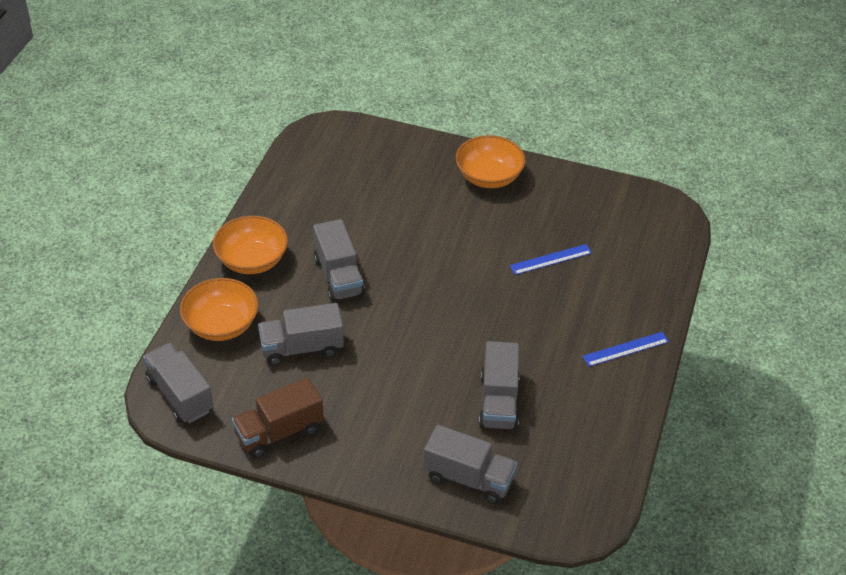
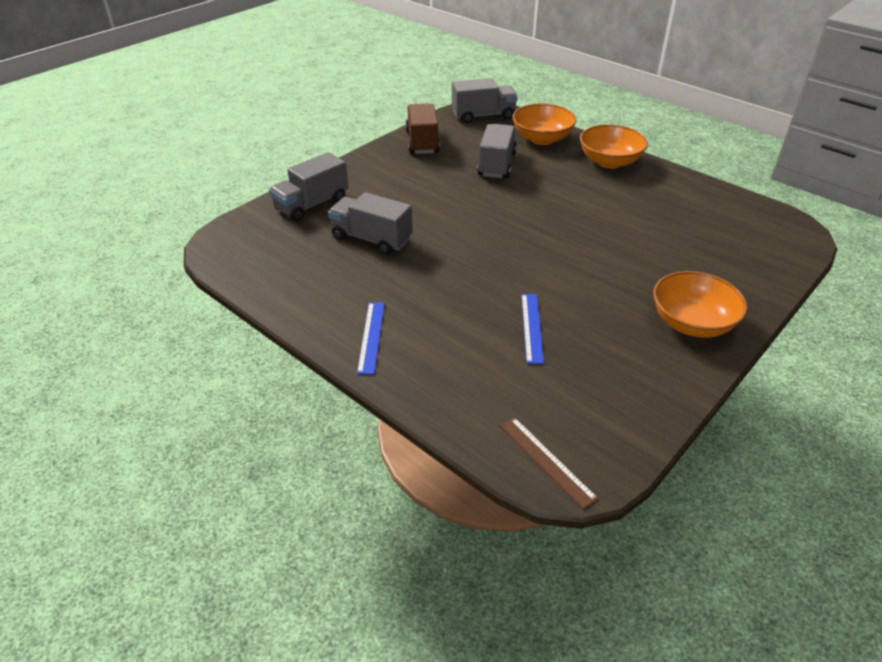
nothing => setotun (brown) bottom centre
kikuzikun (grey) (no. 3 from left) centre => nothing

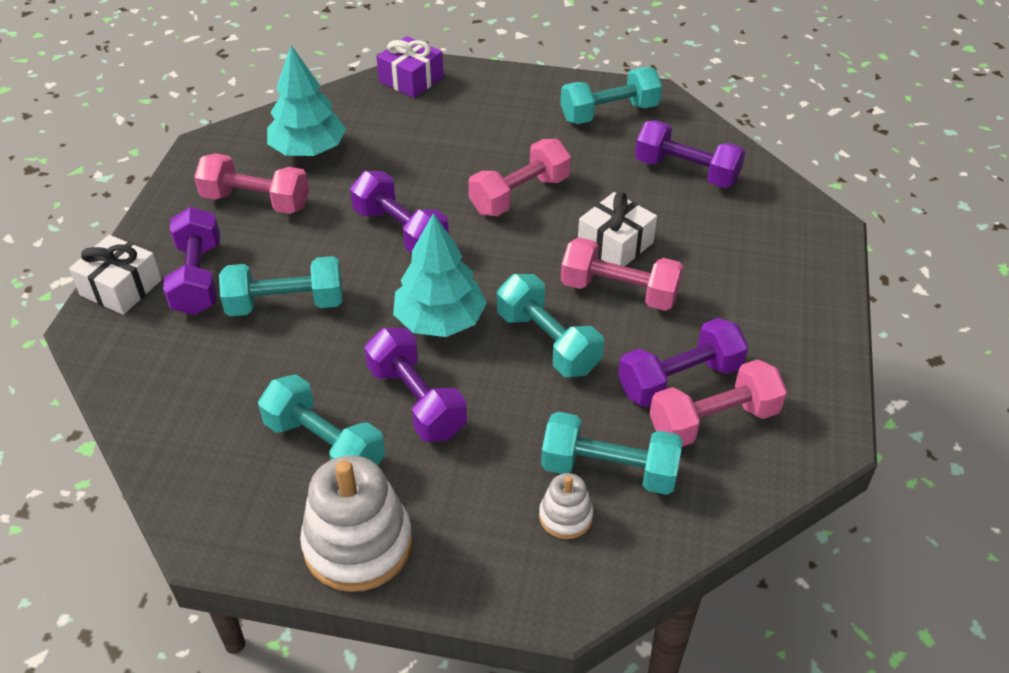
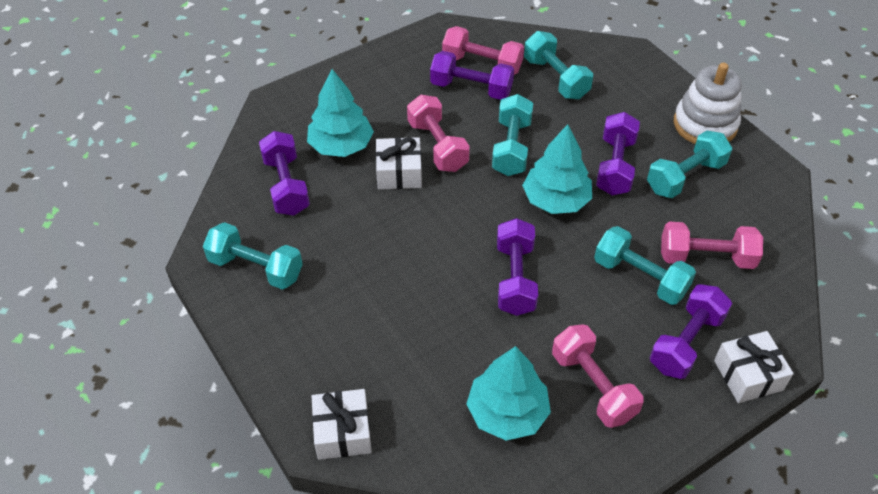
nothing => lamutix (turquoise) (no. 1 from left) top centre
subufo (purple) top centre => subufo (white) (no. 1 from left) bottom centre
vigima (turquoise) (no. 2 from left in the first image) middle left => vigima (turquoise) (no. 5 from left) top right, 60 degrees clockwise
vigima (pink) (no. 2 from left in the first image) top centre => vigima (pink) (no. 4 from left) middle right, shifted
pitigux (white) (no. 2 from left) bottom centre => nothing

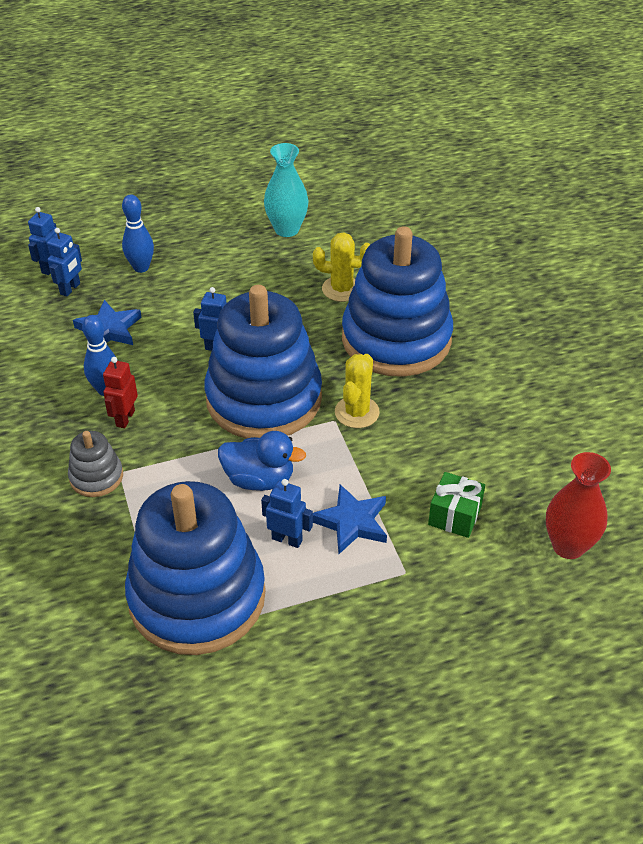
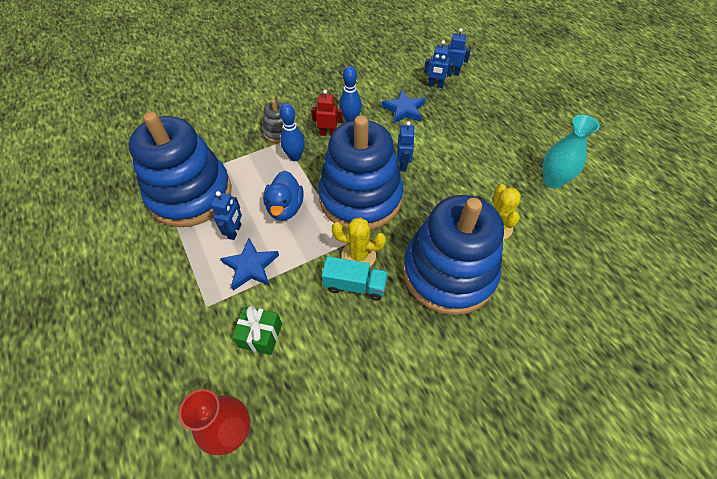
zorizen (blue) (no. 2 from left in the first image) top left => zorizen (blue) (no. 1 from left) top centre, shifted
nothing => kikuzikun (turquoise) centre

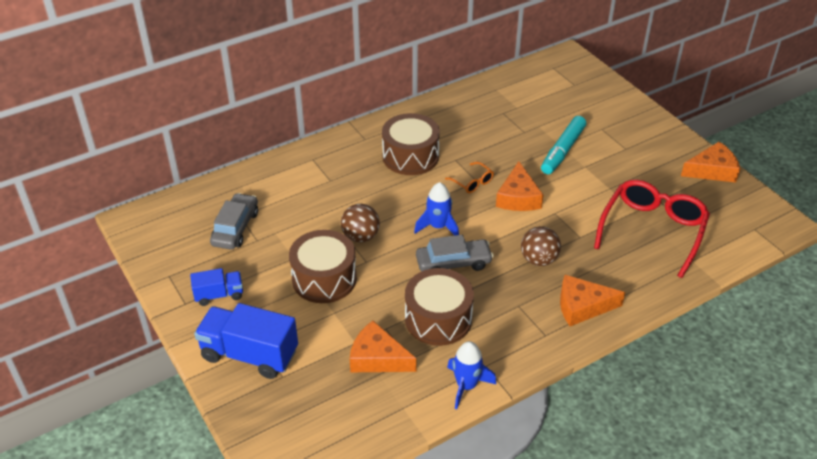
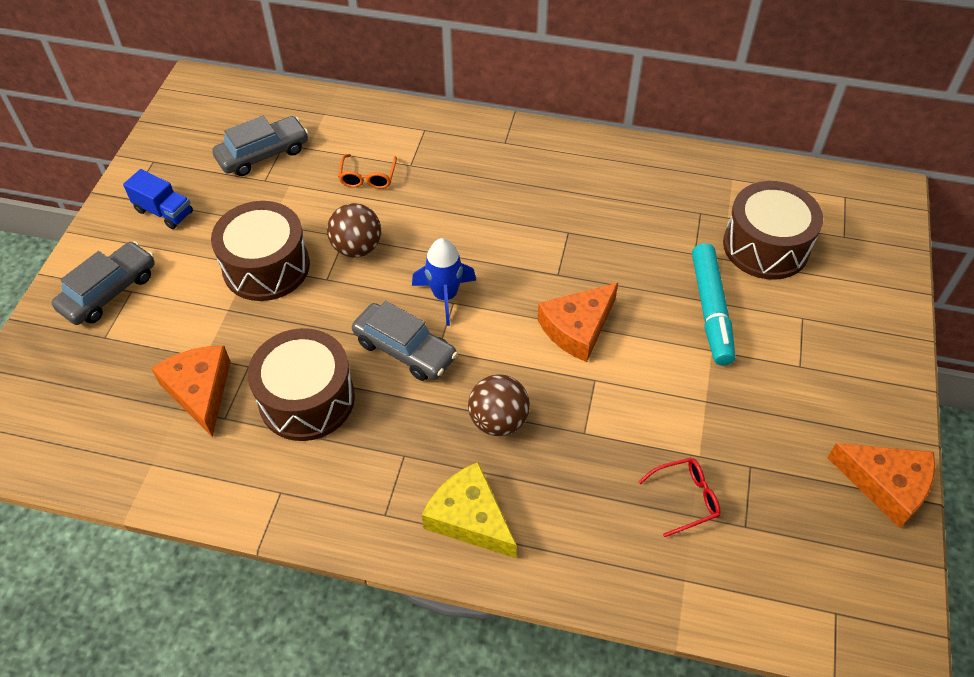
kikuzikun (blue) (no. 2 from left) bottom left => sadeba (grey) (no. 1 from left) middle left
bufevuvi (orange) centre => bufevuvi (orange) top centre, shifted
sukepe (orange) (no. 3 from left) middle right => sukepe (yellow) bottom centre
bufevuvi (red) middle right => bufevuvi (red) bottom right, x0.43
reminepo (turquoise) top right => reminepo (turquoise) middle right, 75 degrees counterclockwise
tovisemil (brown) (no. 2 from left in the first image) top centre => tovisemil (brown) (no. 3 from left) middle right, shifted
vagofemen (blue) (no. 2 from left) bottom centre => nothing

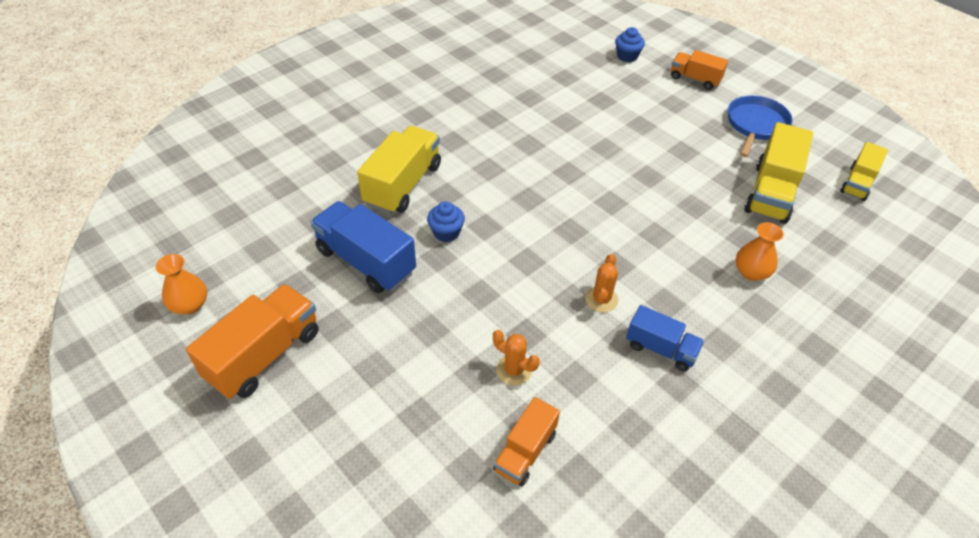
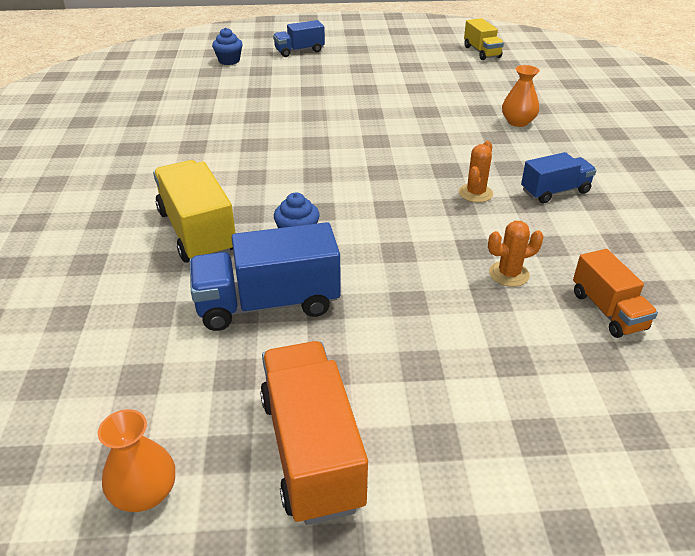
kikuzikun (orange) (no. 3 from left) top right => kikuzikun (blue) (no. 2 from left) top centre
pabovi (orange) (no. 2 from left in the first image) centre => pabovi (orange) (no. 1 from left) top right, 60 degrees clockwise
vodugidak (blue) top right => nothing
kikuzikun (yellow) (no. 2 from left) top right => nothing

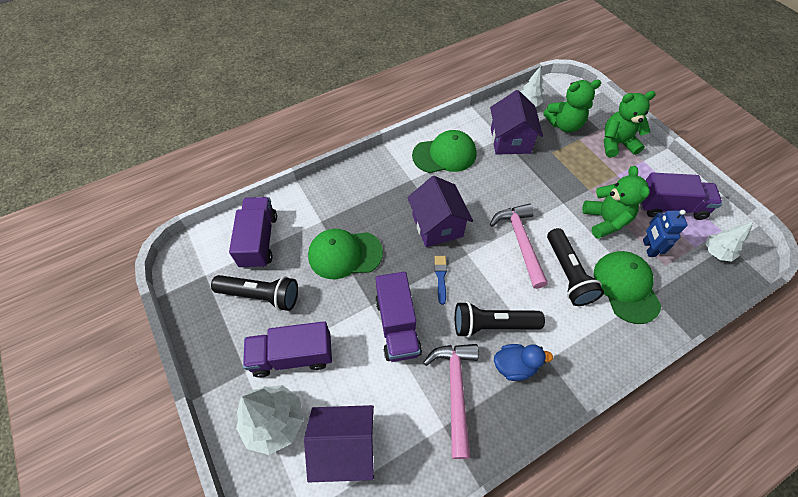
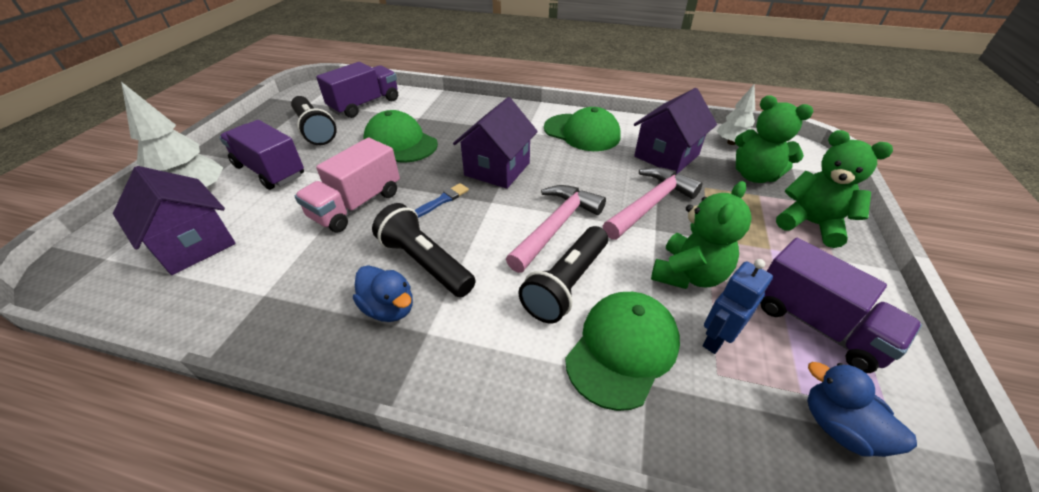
kikuzikun (purple) (no. 3 from left) centre => kikuzikun (pink) centre
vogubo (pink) (no. 1 from left in the first image) bottom centre => vogubo (pink) (no. 2 from left) centre, shifted
lamutix (white) (no. 3 from left) middle right => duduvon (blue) (no. 2 from left) bottom right

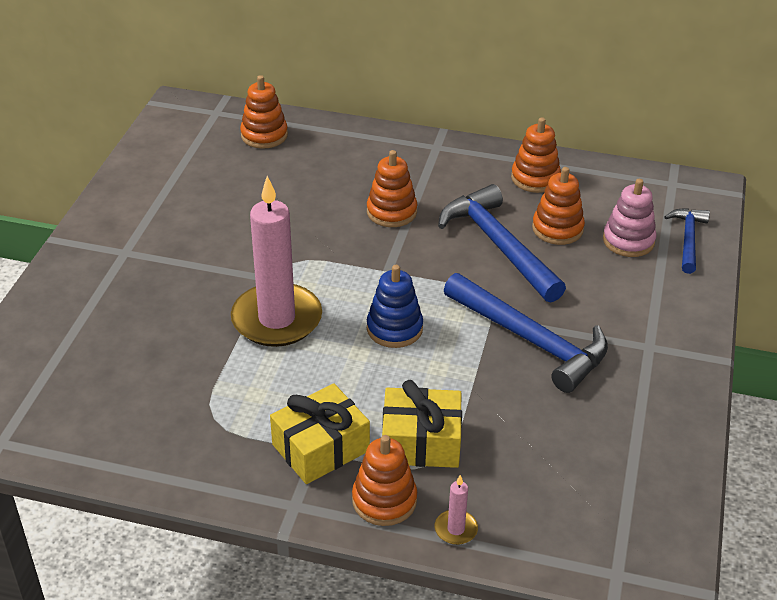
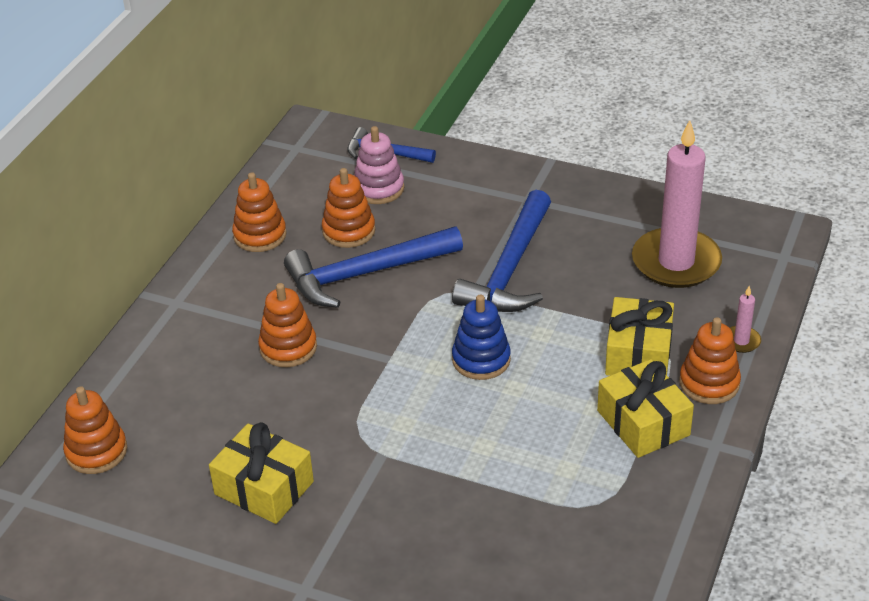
nothing => subufo (yellow) (no. 1 from left) bottom left
vogubo (blue) (no. 2 from left in the first image) middle right => vogubo (blue) (no. 3 from left) centre, 150 degrees clockwise
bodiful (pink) (no. 1 from left) centre => bodiful (pink) (no. 1 from left) middle right, shifted

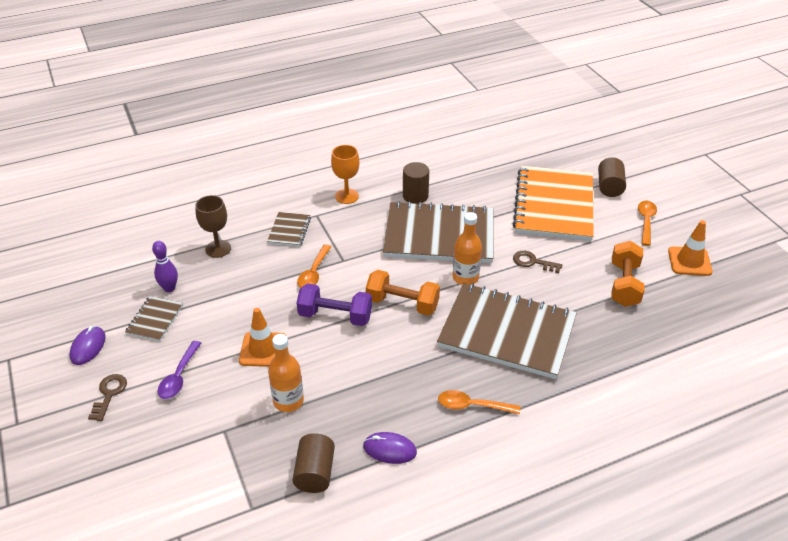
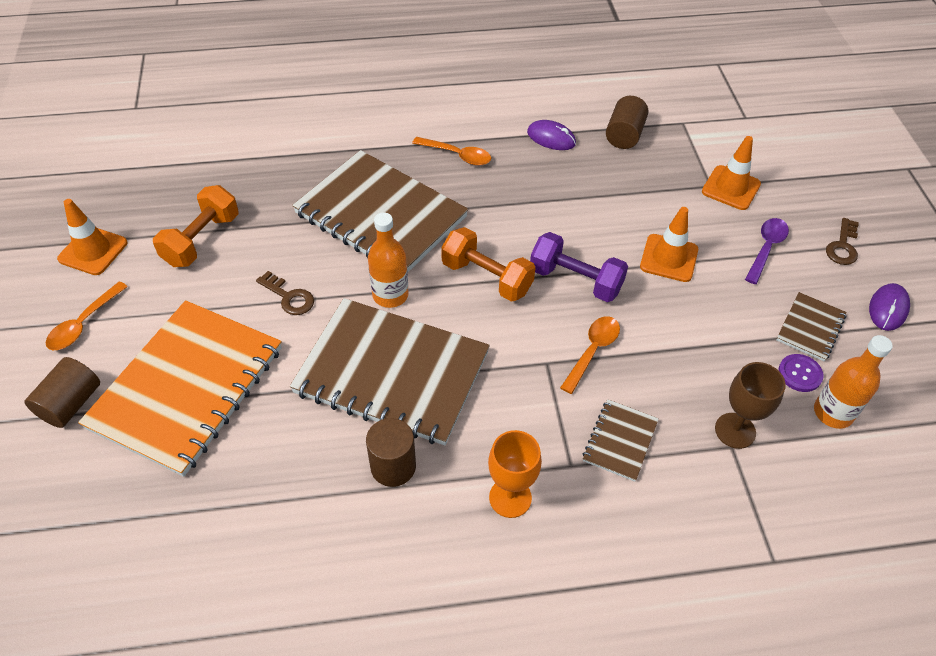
nothing => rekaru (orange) (no. 3 from left) top right
zorizen (purple) middle left => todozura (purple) middle right
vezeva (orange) (no. 1 from left in the first image) bottom centre => vezeva (orange) (no. 2 from left) middle right, shifted

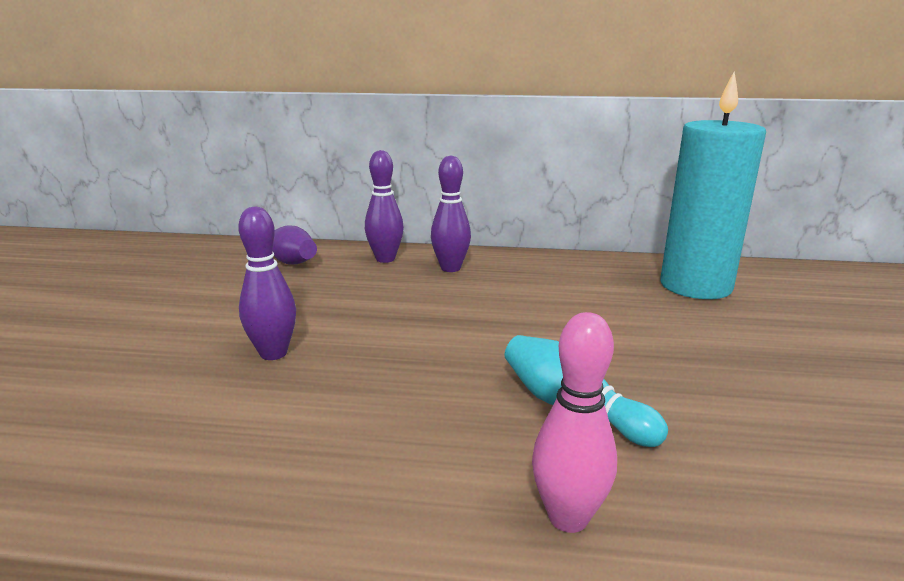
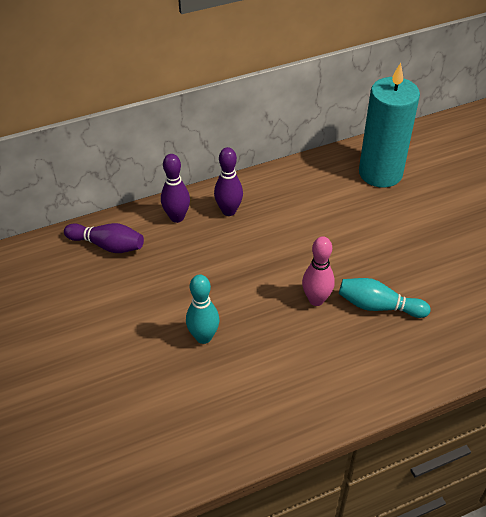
zorizen (purple) (no. 1 from left) middle left => zorizen (turquoise) (no. 1 from left) centre
zorizen (pink) bottom centre => zorizen (pink) centre, shifted

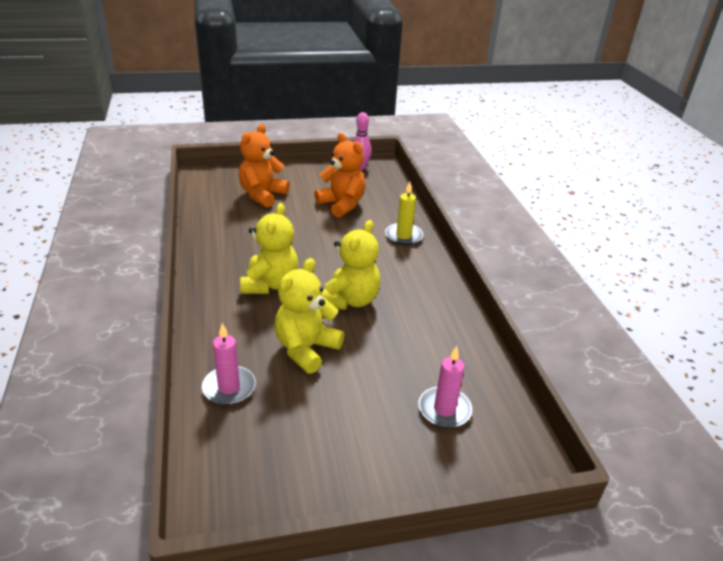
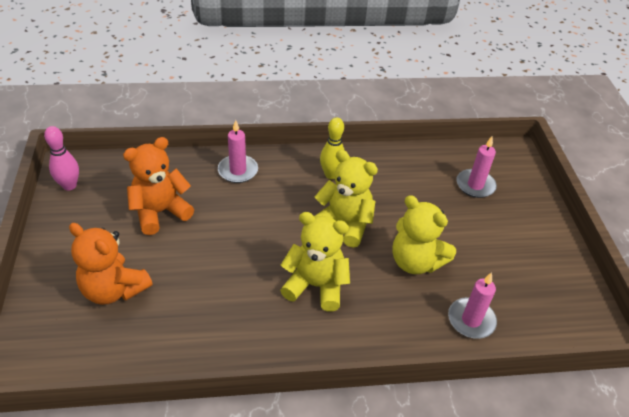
bodiful (yellow) centre => bodiful (pink) (no. 1 from left) centre
nothing => zorizen (yellow) centre

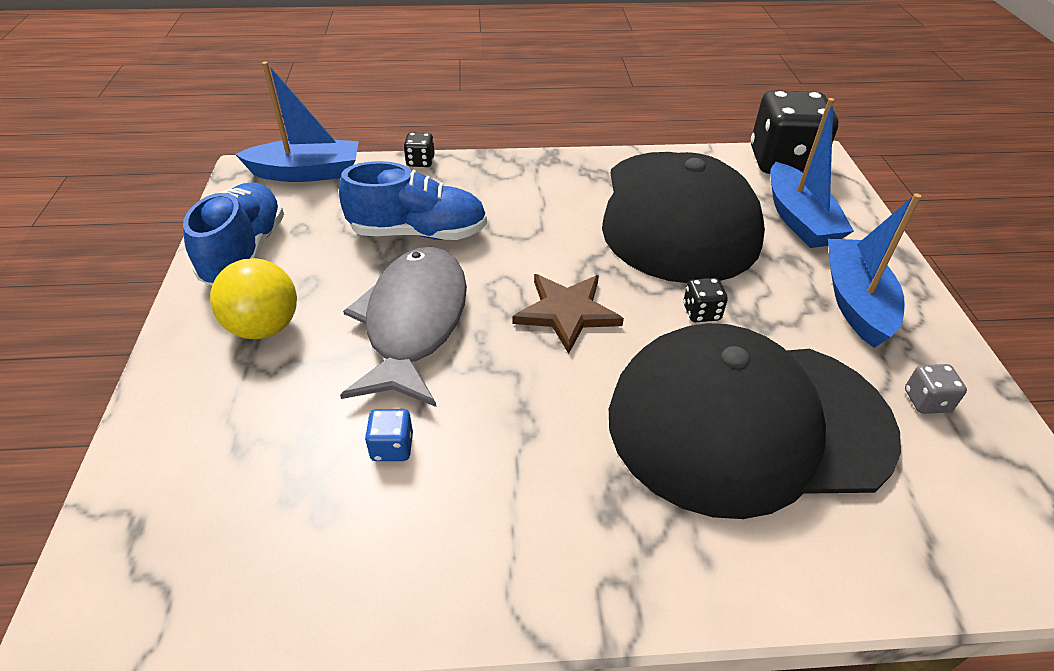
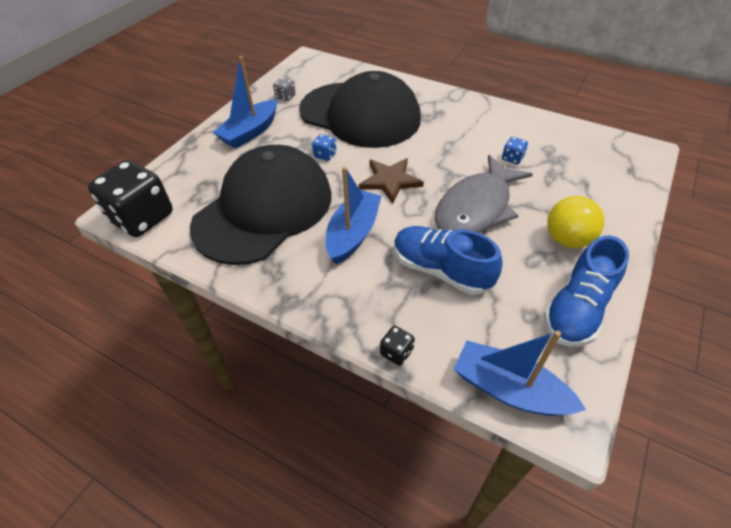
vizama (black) (no. 2 from left) middle right => vizama (blue) (no. 1 from left) top centre
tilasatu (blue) (no. 2 from left) top right => tilasatu (blue) (no. 2 from left) centre, shifted

